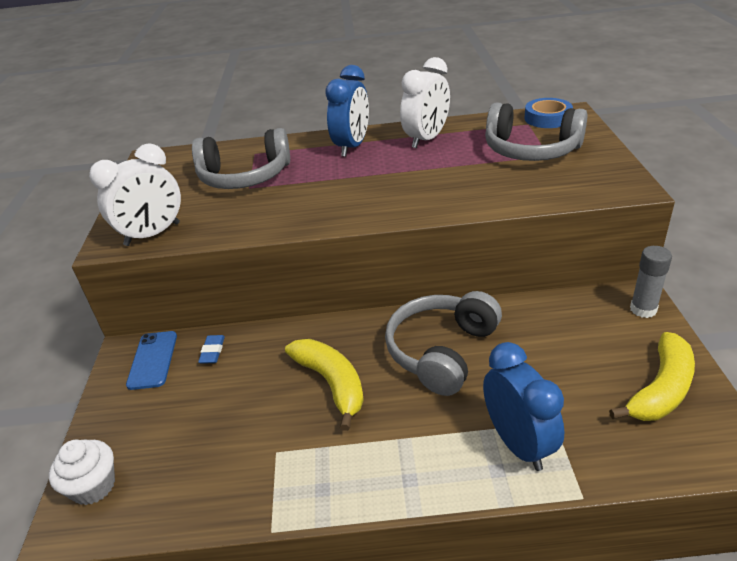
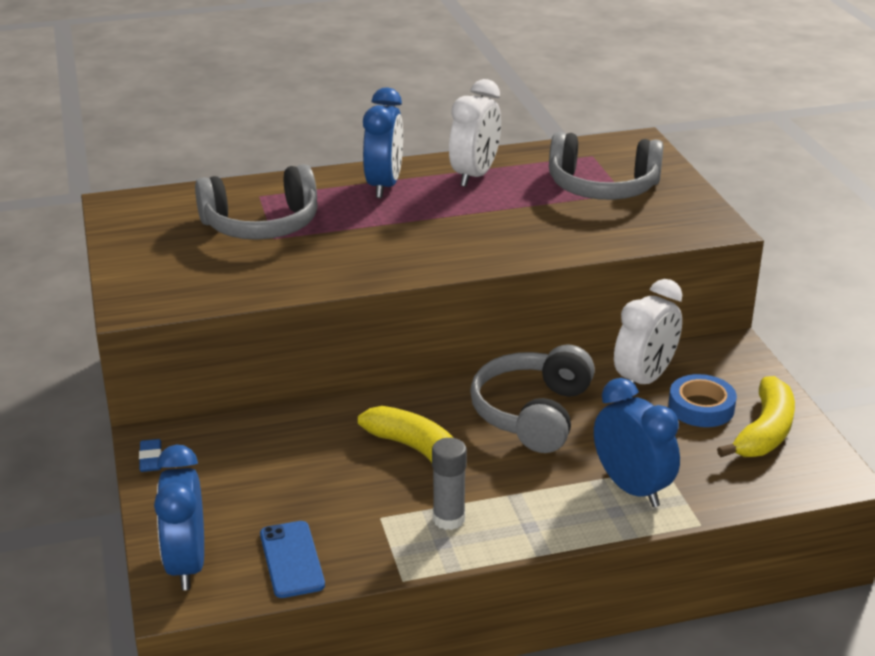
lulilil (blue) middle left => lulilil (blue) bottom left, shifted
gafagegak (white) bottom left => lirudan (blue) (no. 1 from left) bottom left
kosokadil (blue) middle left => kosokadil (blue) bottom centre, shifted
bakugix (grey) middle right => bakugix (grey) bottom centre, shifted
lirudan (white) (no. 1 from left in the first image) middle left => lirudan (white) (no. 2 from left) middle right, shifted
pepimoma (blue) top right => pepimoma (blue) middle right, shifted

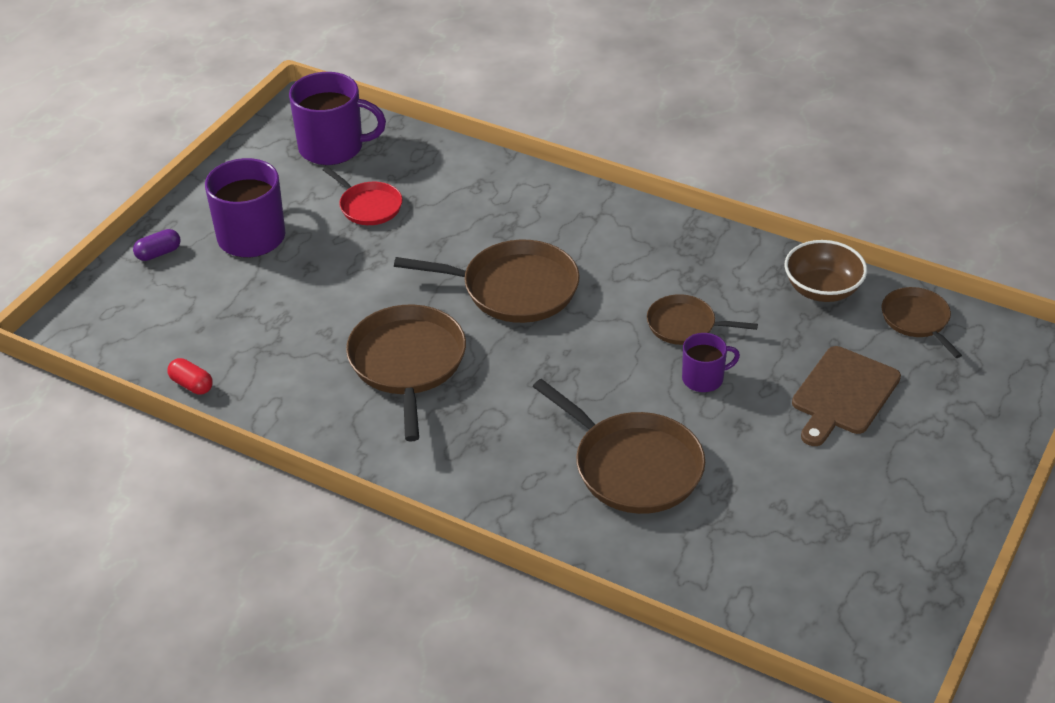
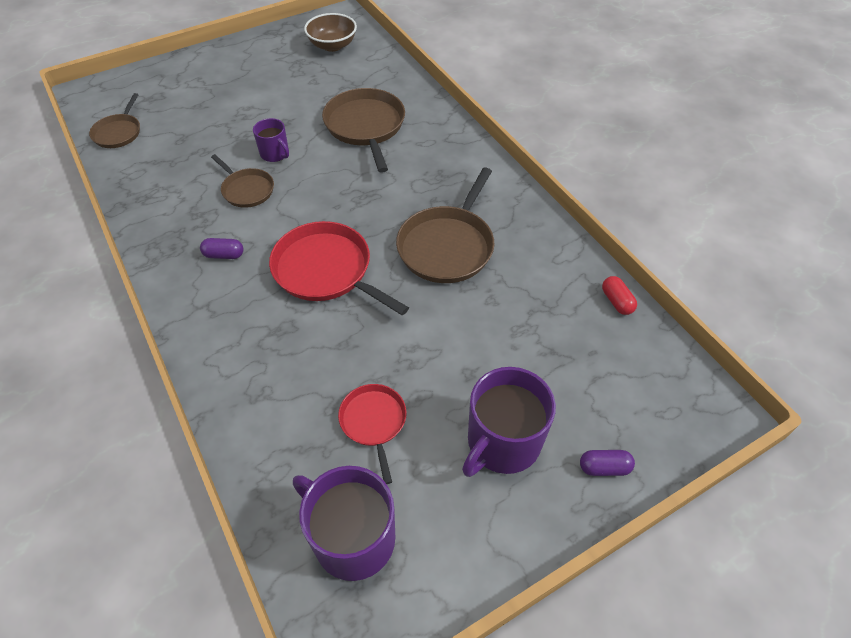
nothing => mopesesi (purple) (no. 1 from left) middle left
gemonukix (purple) (no. 3 from left in the first image) middle right => gemonukix (purple) (no. 1 from left) top left, 150 degrees counterclockwise
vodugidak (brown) (no. 2 from left) centre => vodugidak (red) (no. 1 from left) centre
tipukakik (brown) middle right => tipukakik (brown) top centre, shifted
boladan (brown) middle right => nothing

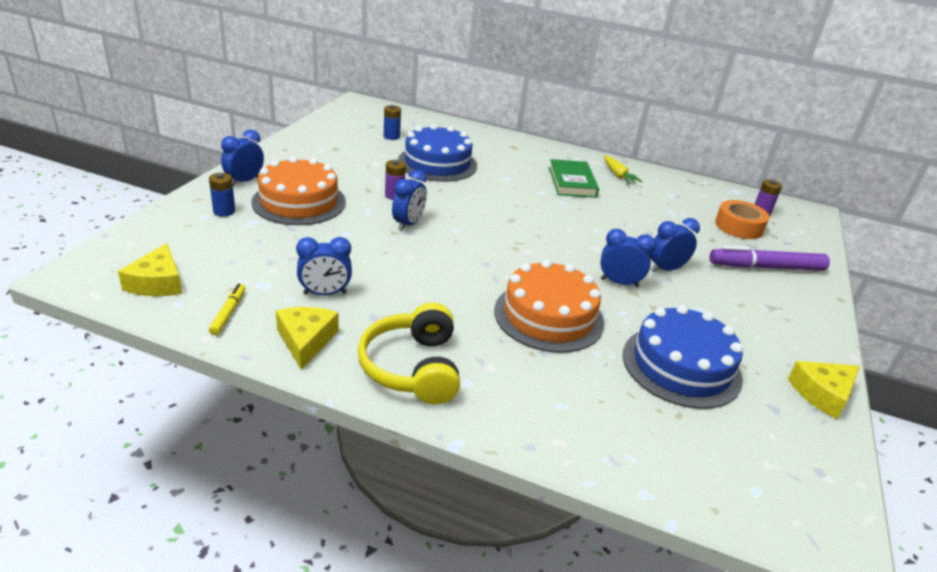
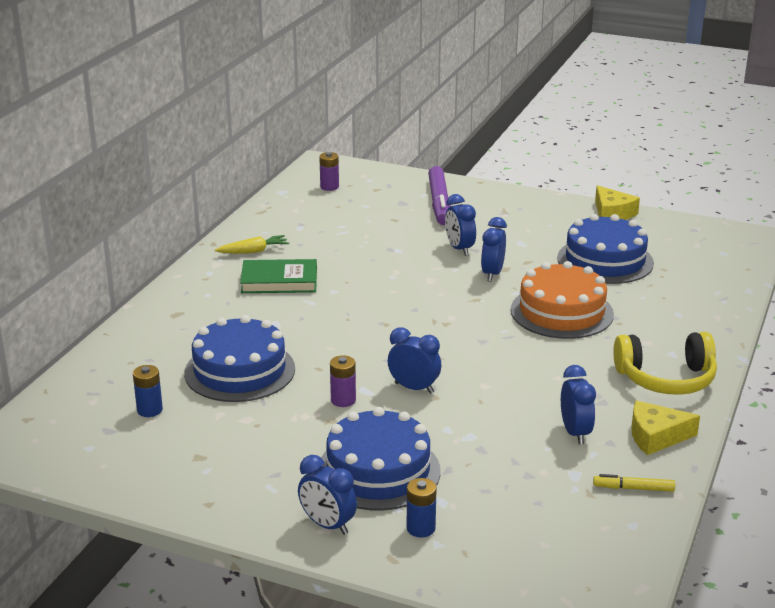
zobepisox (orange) (no. 1 from left) top left => zobepisox (blue) (no. 2 from left) bottom centre
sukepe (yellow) (no. 1 from left) middle left => nothing
pepimoma (orange) middle right => nothing

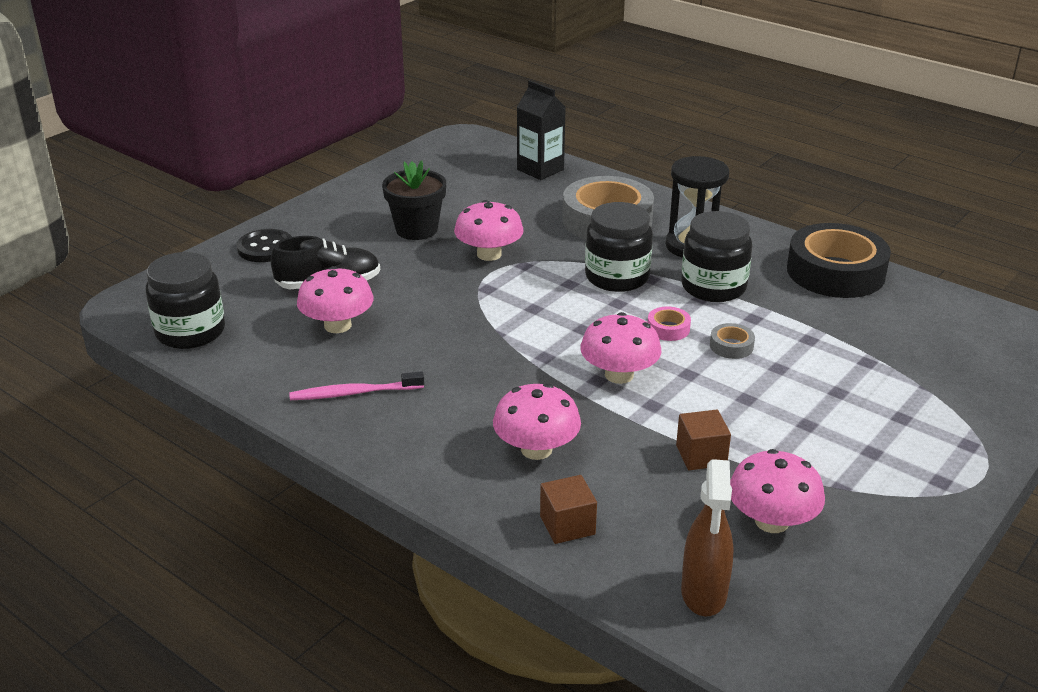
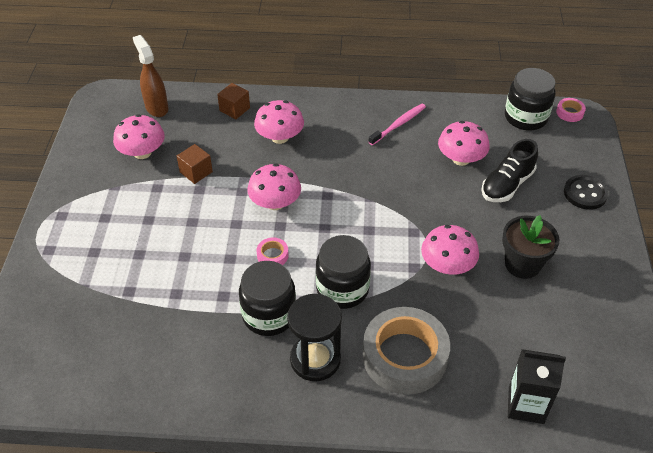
nothing => pepimoma (pink) (no. 2 from left) top right
pepimoma (grey) (no. 2 from left) middle right => nothing
pepimoma (black) middle right => nothing

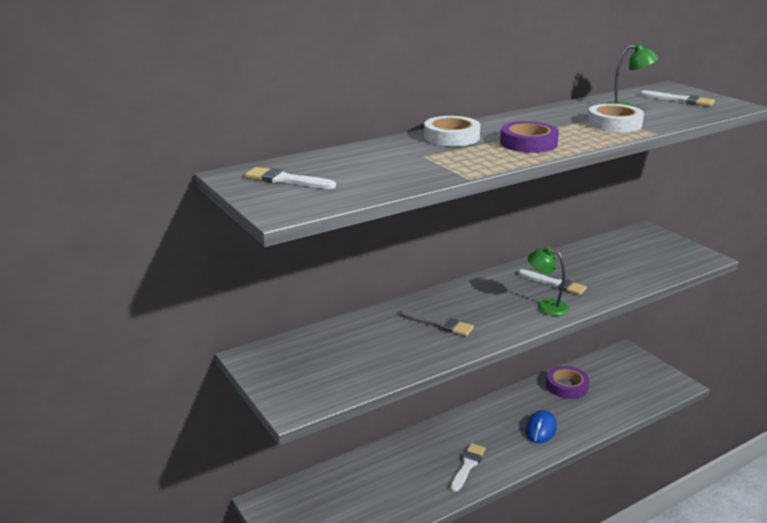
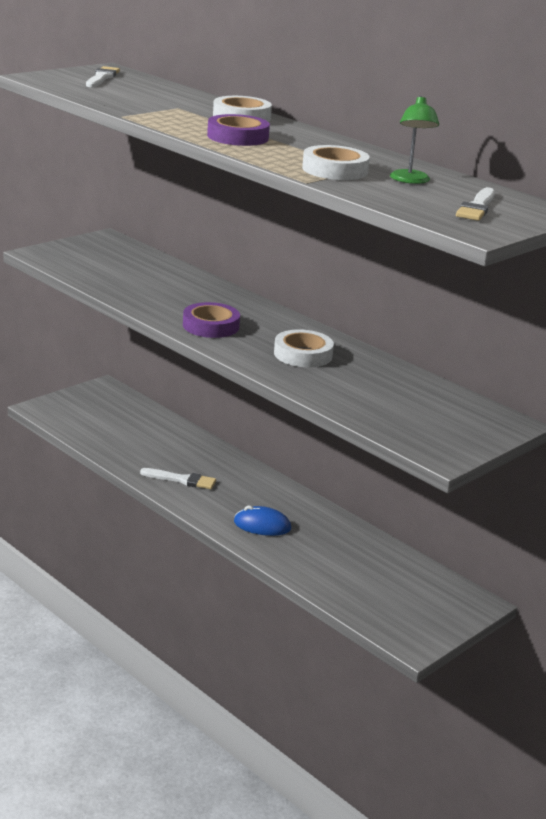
pepimoma (purple) (no. 2 from left in the first image) bottom right => pepimoma (purple) (no. 1 from left) centre, shifted
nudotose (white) (no. 3 from left) middle right => pepimoma (white) (no. 2 from left) centre
nudotose (grey) centre => nothing
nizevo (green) (no. 1 from left) middle right => nothing

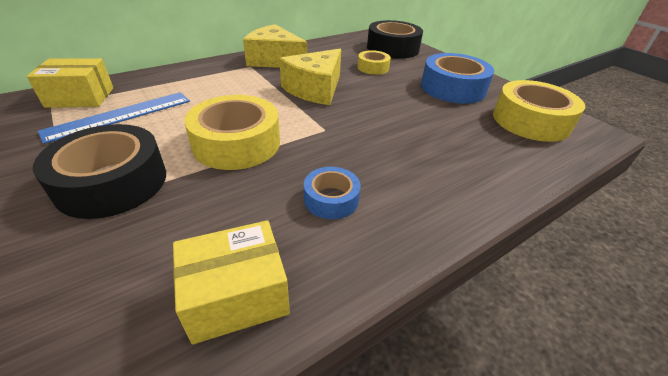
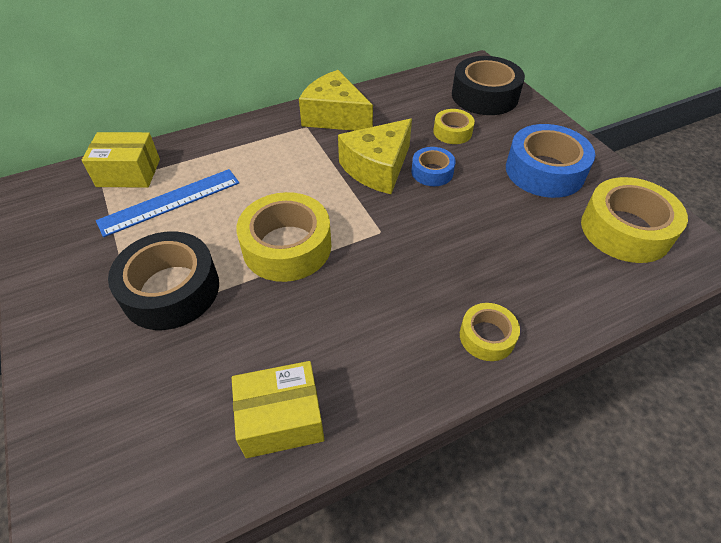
pepimoma (blue) (no. 1 from left) centre => pepimoma (blue) (no. 1 from left) top centre, shifted
nothing => pepimoma (yellow) (no. 3 from left) middle right

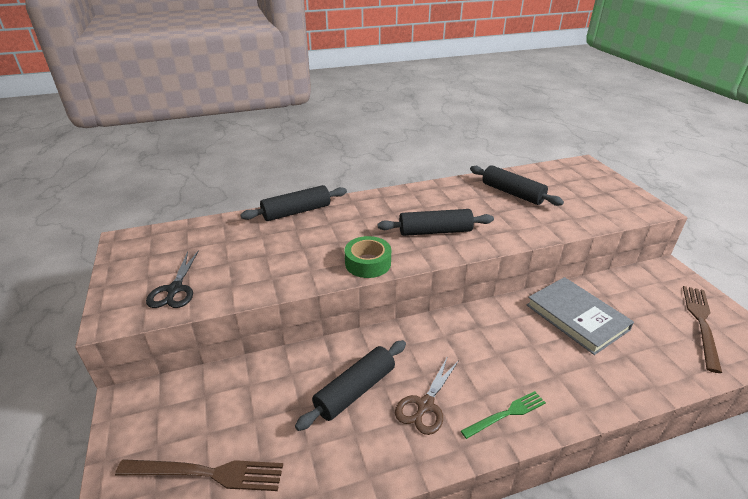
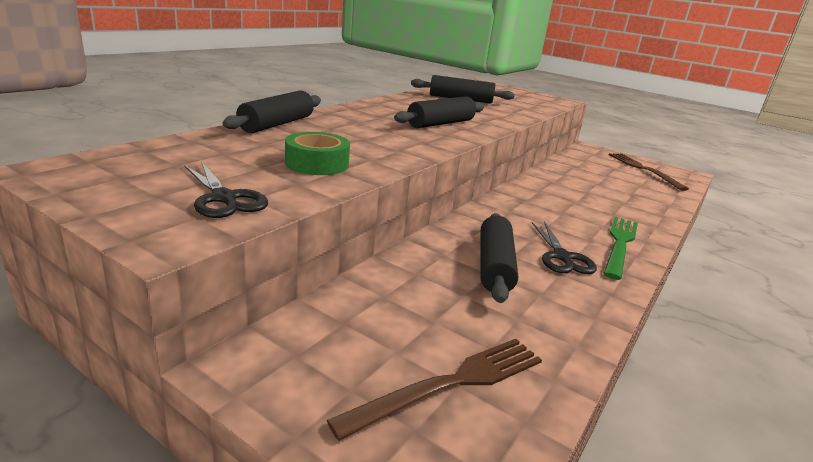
pepimoma (green) centre => pepimoma (green) top centre, shifted
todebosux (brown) bottom centre => todebosux (black) (no. 2 from left) middle right
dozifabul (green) bottom right => dozifabul (green) middle right, x1.52
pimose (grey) middle right => nothing

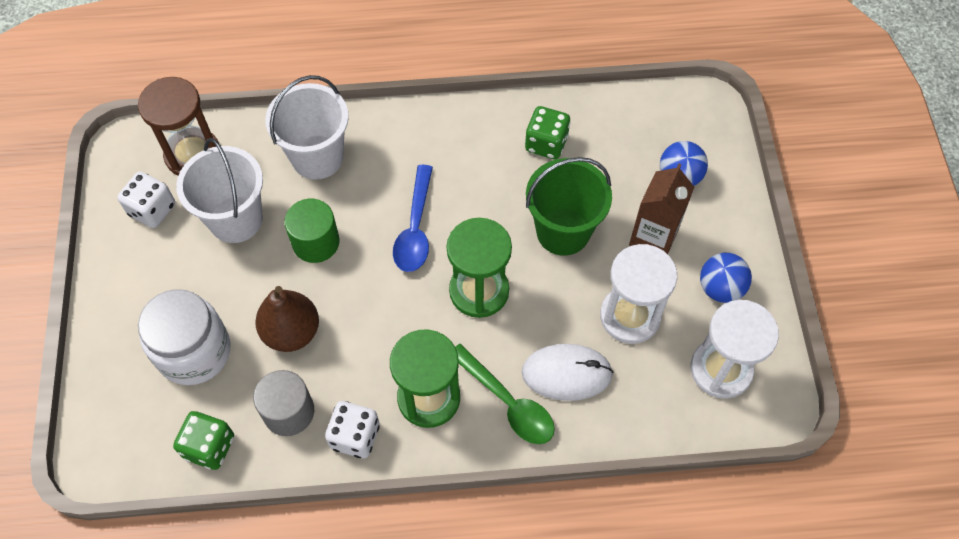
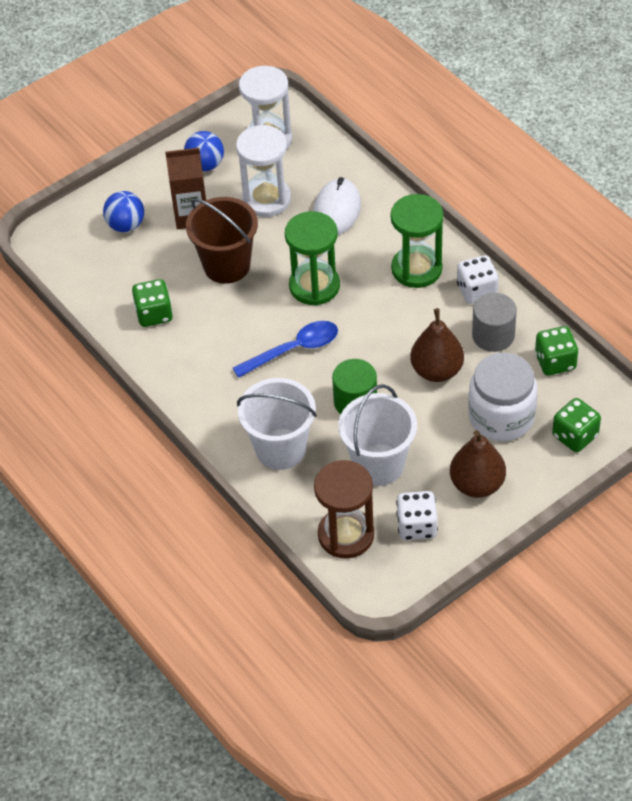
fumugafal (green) centre => fumugafal (brown) top centre
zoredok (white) bottom centre => zoredok (white) top centre, 45 degrees clockwise
nothing => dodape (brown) (no. 2 from left) middle right
nothing => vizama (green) (no. 3 from left) middle right
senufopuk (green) bottom centre => nothing

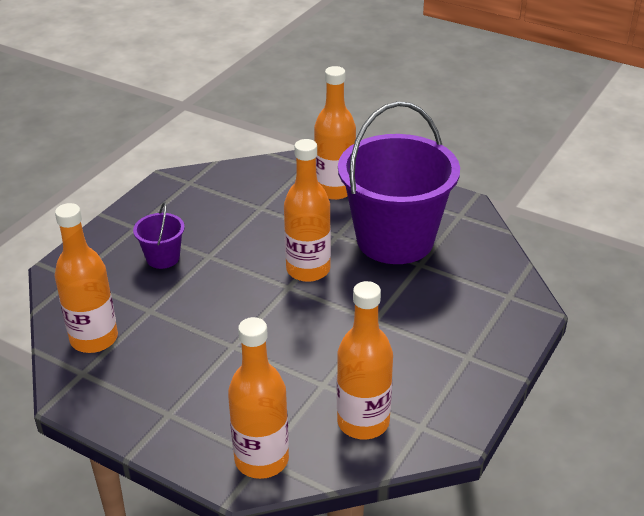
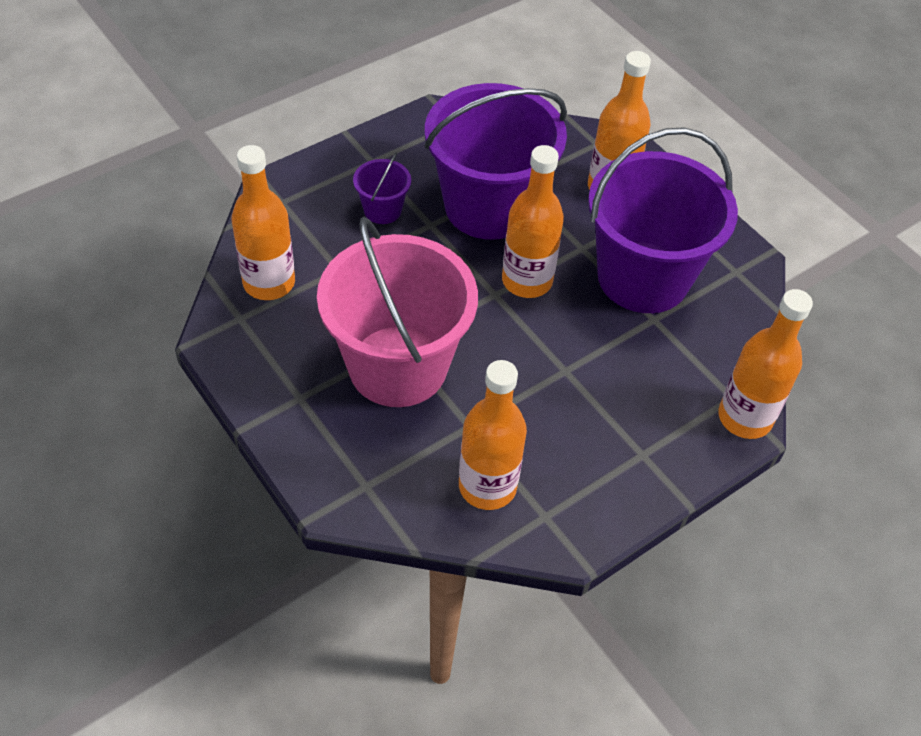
nothing => fumugafal (pink) centre
nothing => fumugafal (purple) (no. 2 from left) top centre
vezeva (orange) (no. 2 from left in the first image) bottom centre => vezeva (orange) (no. 5 from left) middle right, shifted

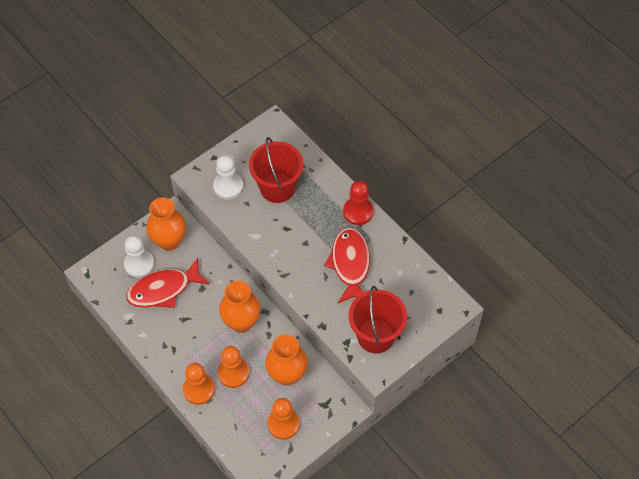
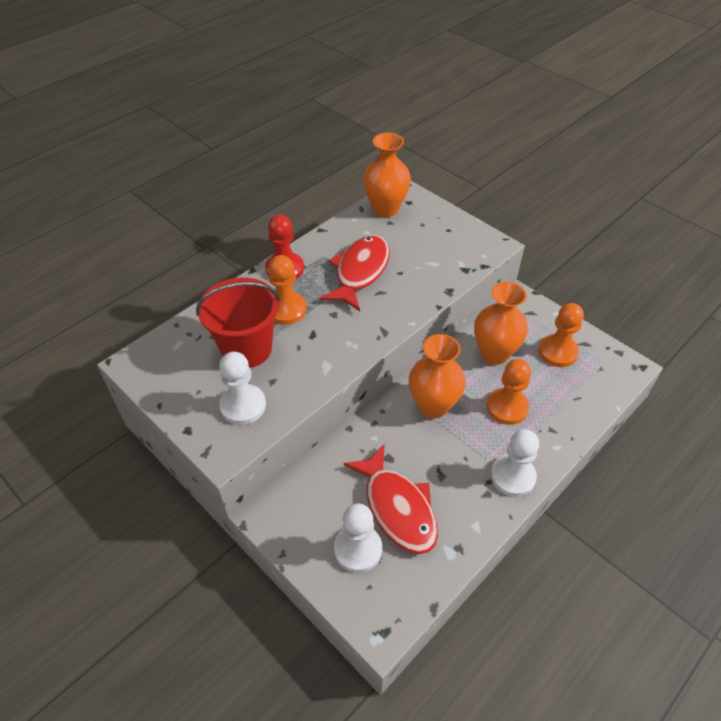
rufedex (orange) (no. 1 from left) bottom left => rufedex (orange) (no. 1 from left) centre, shifted
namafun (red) (no. 2 from left in the first image) centre => namafun (red) (no. 1 from left) centre, 120 degrees clockwise
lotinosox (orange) (no. 1 from left) middle left => lotinosox (orange) (no. 1 from left) top centre, shifted
nothing => rufedex (white) (no. 3 from left) middle right
fumugafal (red) (no. 2 from left) centre => nothing

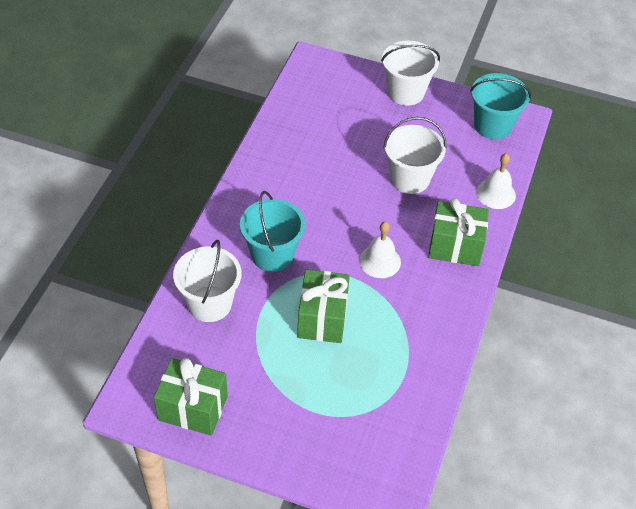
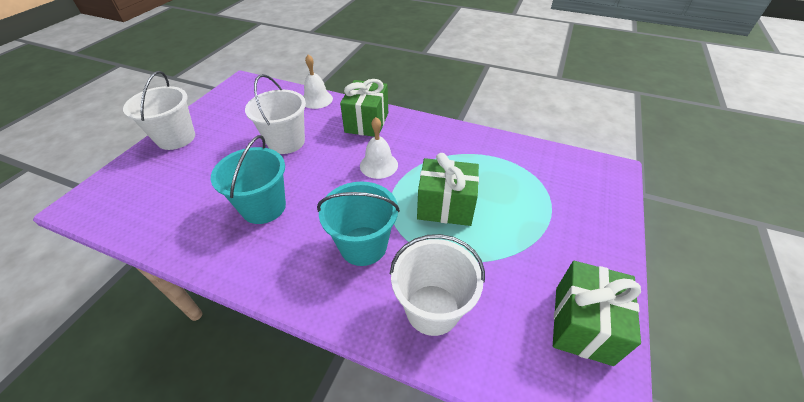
fumugafal (turquoise) (no. 2 from left in the first image) top right => fumugafal (turquoise) (no. 1 from left) middle left, shifted

